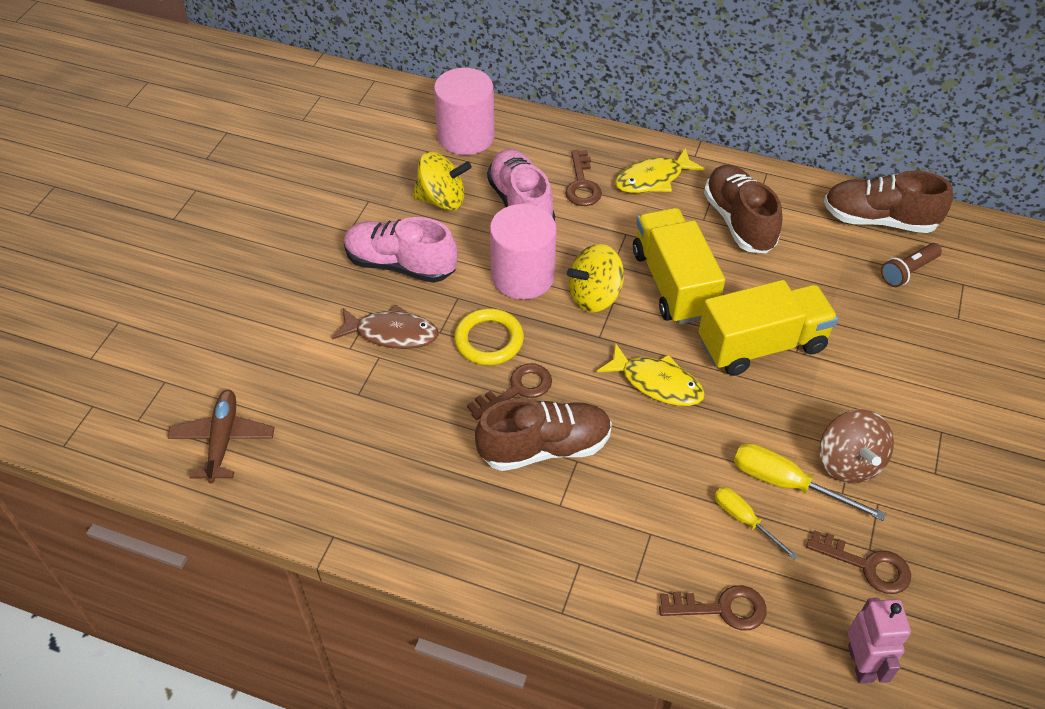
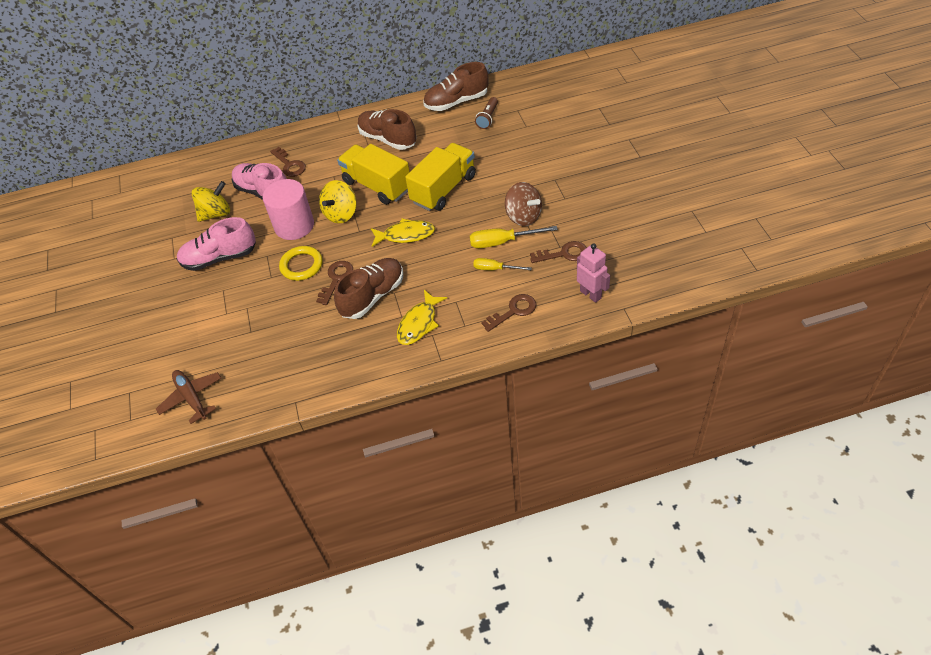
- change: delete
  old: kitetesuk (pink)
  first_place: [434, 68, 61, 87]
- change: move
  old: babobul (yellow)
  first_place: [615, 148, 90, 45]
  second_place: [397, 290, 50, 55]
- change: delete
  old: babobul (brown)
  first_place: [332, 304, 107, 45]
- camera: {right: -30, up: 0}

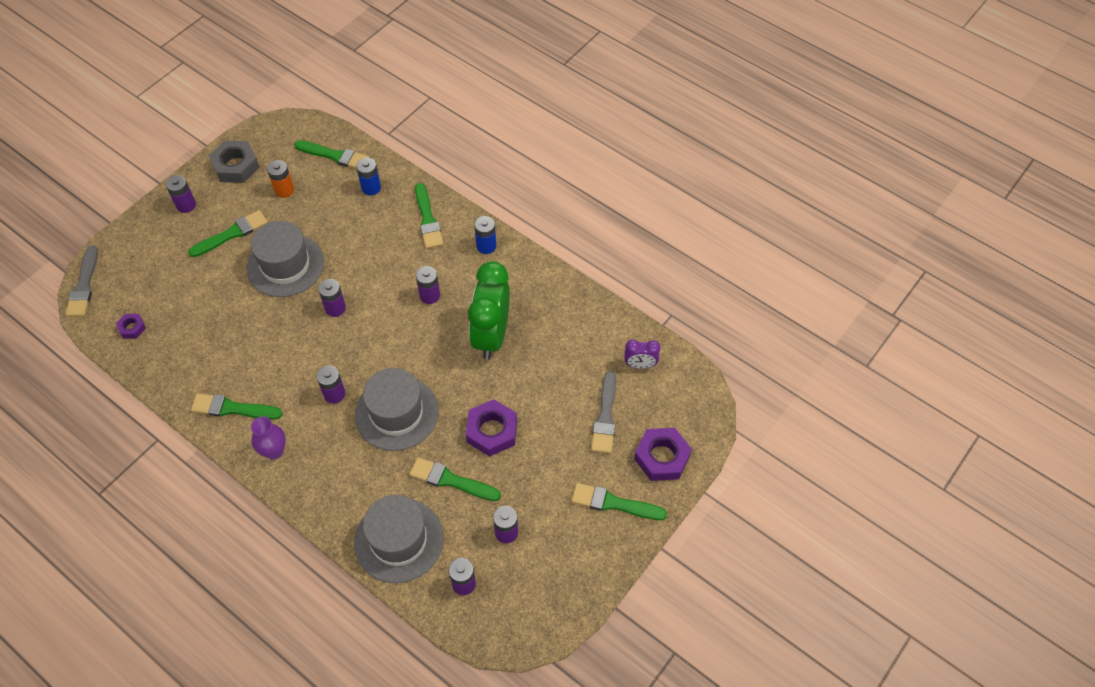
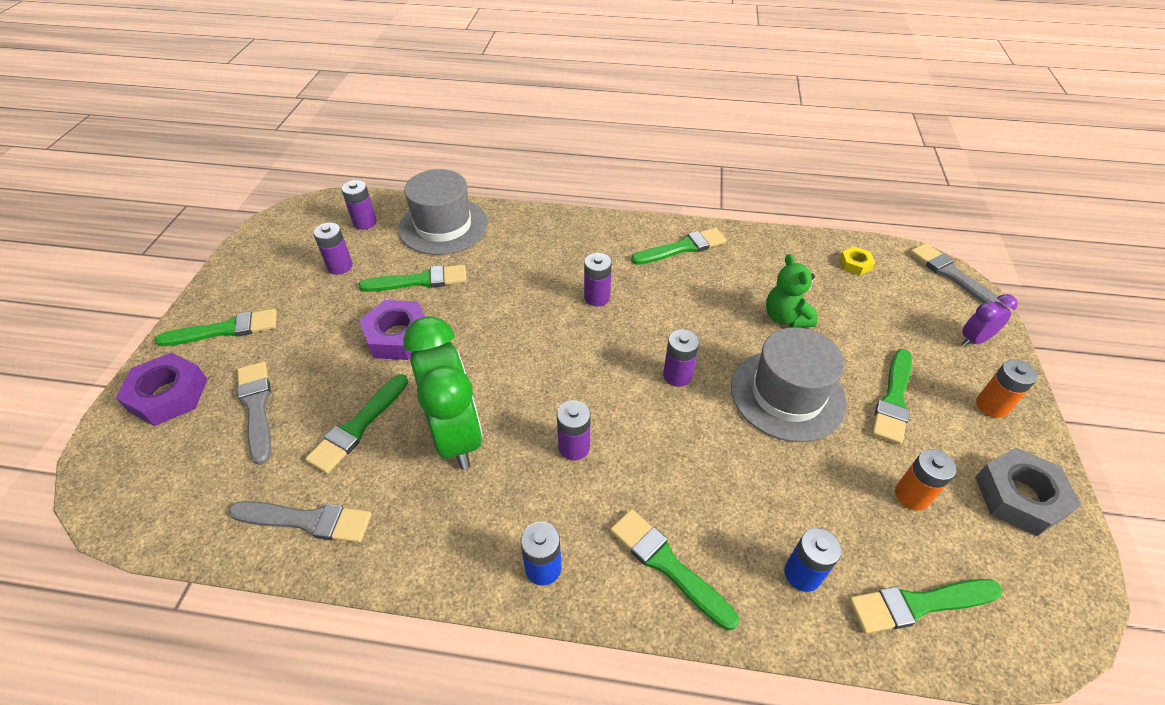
- change: recolor
  old: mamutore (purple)
  new: mamutore (orange)
  first_place: [166, 175, 30, 38]
  second_place: [976, 359, 62, 59]
- change: recolor
  old: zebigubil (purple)
  new: zebigubil (yellow)
  first_place: [116, 314, 30, 24]
  second_place: [840, 246, 35, 29]
- change: move
  old: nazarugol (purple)
  first_place: [625, 340, 36, 29]
  second_place: [962, 294, 56, 52]
- change: delete
  old: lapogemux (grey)
  first_place: [355, 368, 83, 83]
- change: delete
  old: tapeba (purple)
  first_place: [251, 417, 35, 43]
- change: insert
  new: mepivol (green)
  second_place: [766, 254, 52, 74]
- change: insert
  new: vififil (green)
  second_place: [305, 374, 103, 100]
- change: insert
  new: vififil (grey)
  second_place: [229, 501, 143, 42]
- camera: {right: 150, up: -10}

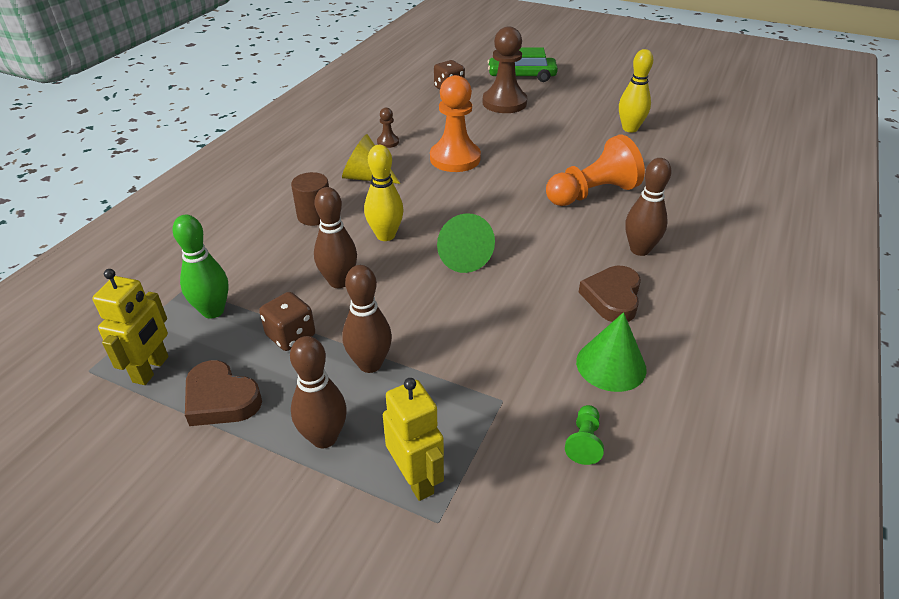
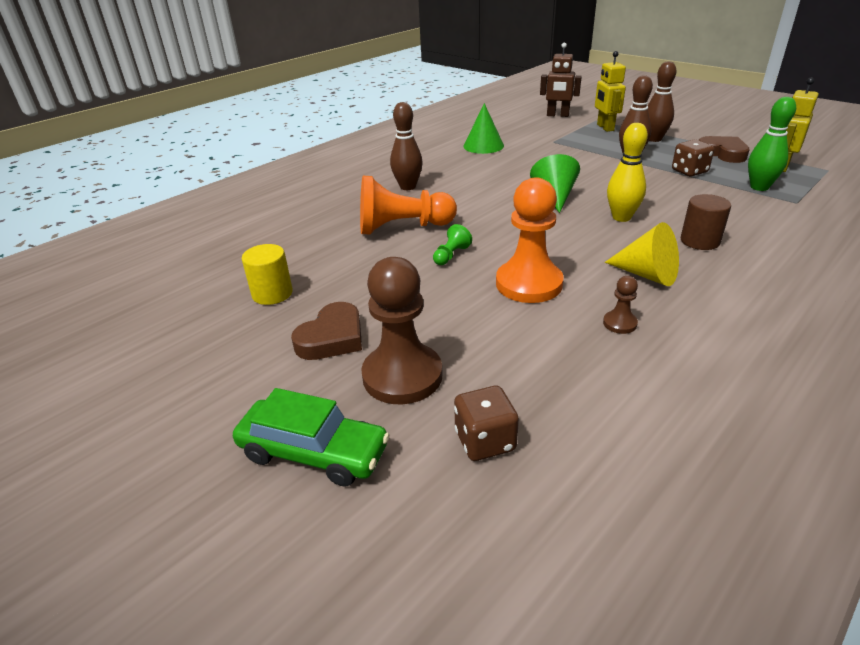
- change: replace
  old: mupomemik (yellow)
  new: kitetesuk (yellow)
  first_place: [619, 49, 34, 84]
  second_place: [242, 244, 51, 61]
- change: delete
  old: mupomemik (brown)
  first_place: [314, 187, 43, 101]
- change: move
  old: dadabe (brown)
  first_place: [579, 266, 62, 56]
  second_place: [291, 302, 71, 58]
- change: move
  old: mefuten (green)
  first_place: [565, 405, 39, 60]
  second_place: [433, 224, 39, 41]
- change: insert
  new: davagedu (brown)
  second_place: [540, 43, 42, 74]
- camera: {right: -160, up: -5}

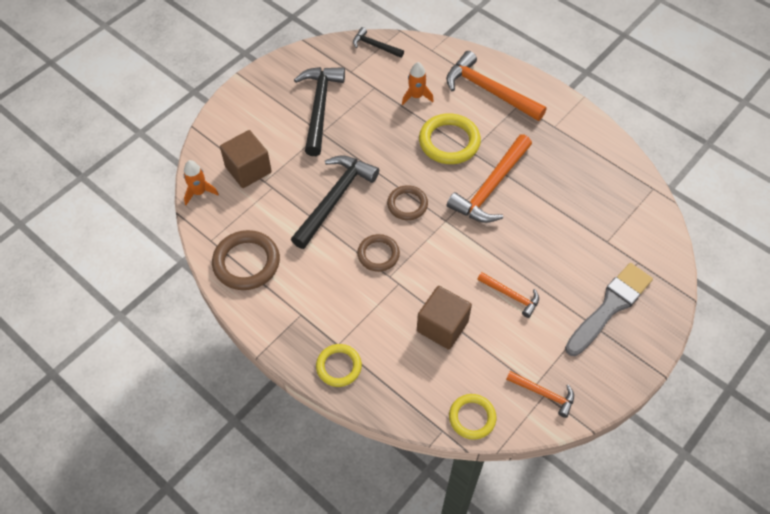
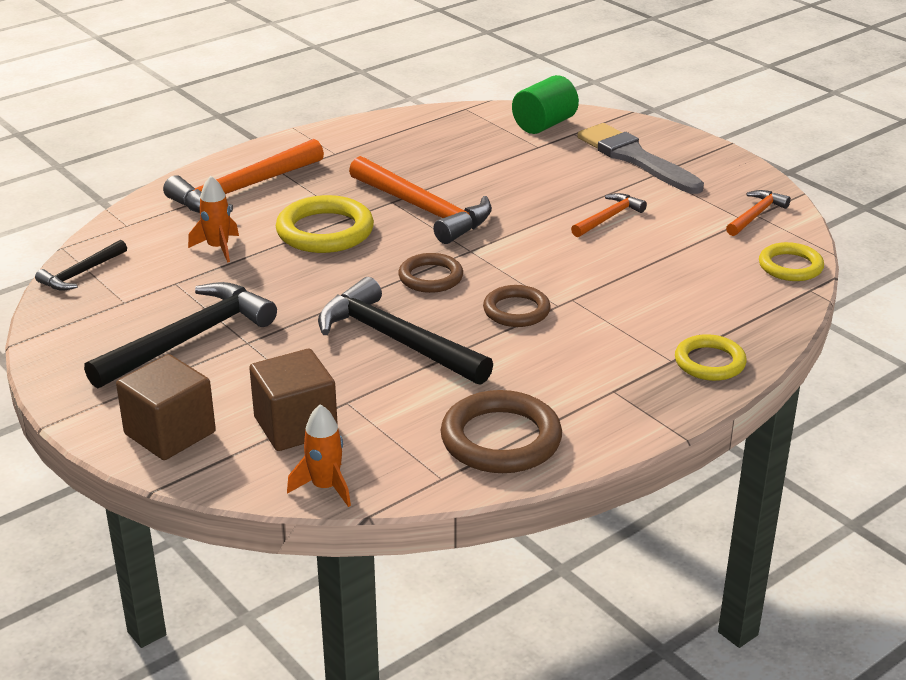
- change: rotate
  old: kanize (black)
  first_place: [294, 67, 51, 89]
  second_place: [84, 282, 193, 107]
  degrees: 120
- change: move
  old: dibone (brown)
  first_place: [417, 286, 55, 64]
  second_place: [116, 354, 100, 106]
- change: insert
  new: kitetesuk (green)
  second_place: [512, 75, 67, 59]
- camera: {right: -80, up: -25}

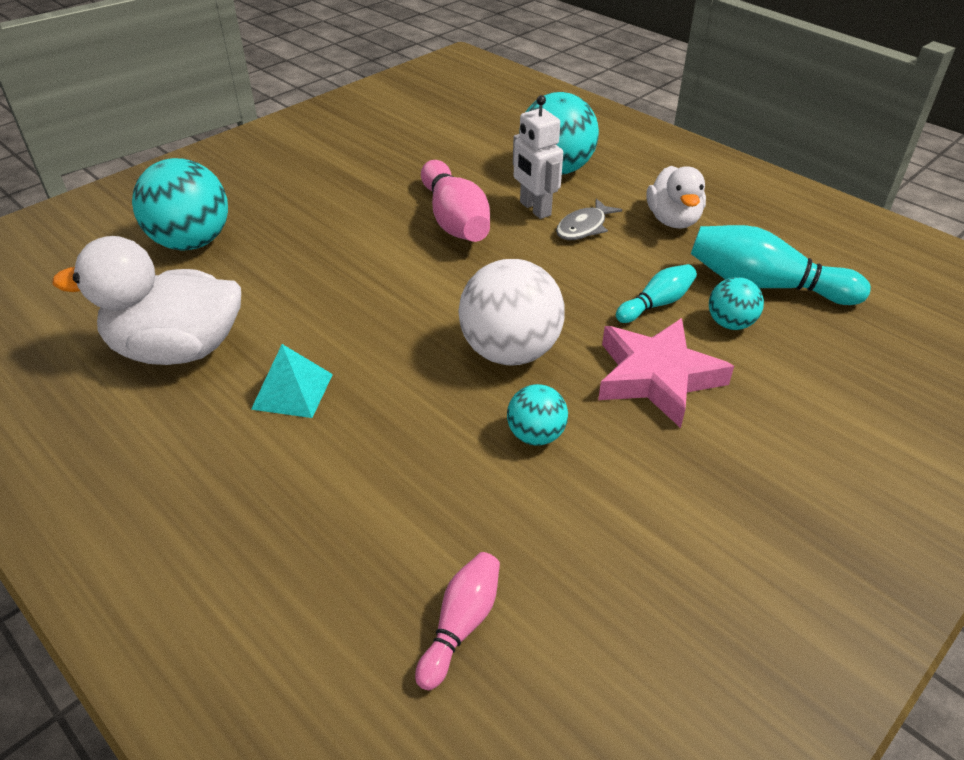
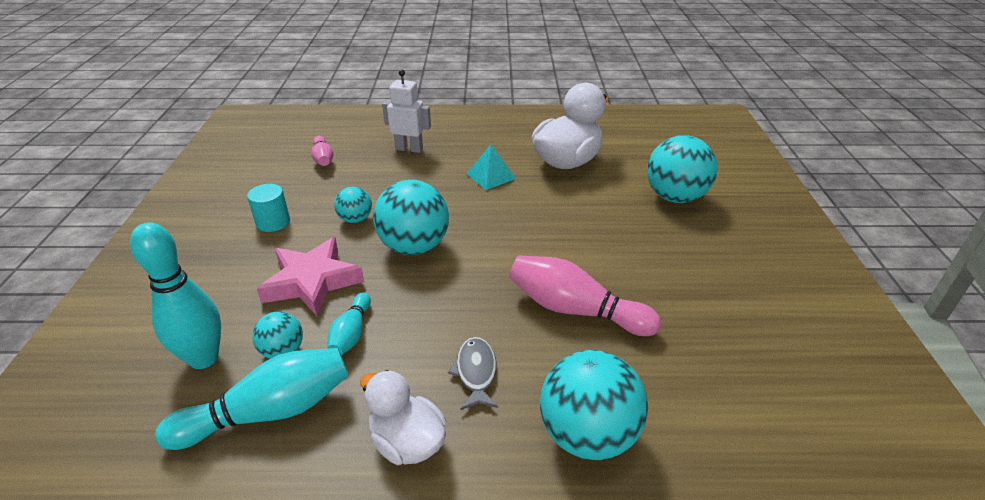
- change: move
  old: davagedu (white)
  first_place: [513, 95, 50, 124]
  second_place: [382, 70, 49, 83]
- change: recolor
  old: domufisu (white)
  new: domufisu (turquoise)
  first_place: [458, 259, 107, 106]
  second_place: [373, 180, 76, 75]
- change: insert
  new: kitetesuk (turquoise)
  second_place: [247, 184, 43, 48]
- change: insert
  new: mupomemik (turquoise)
  second_place: [130, 222, 91, 147]
- camera: {right: 135, up: -5}

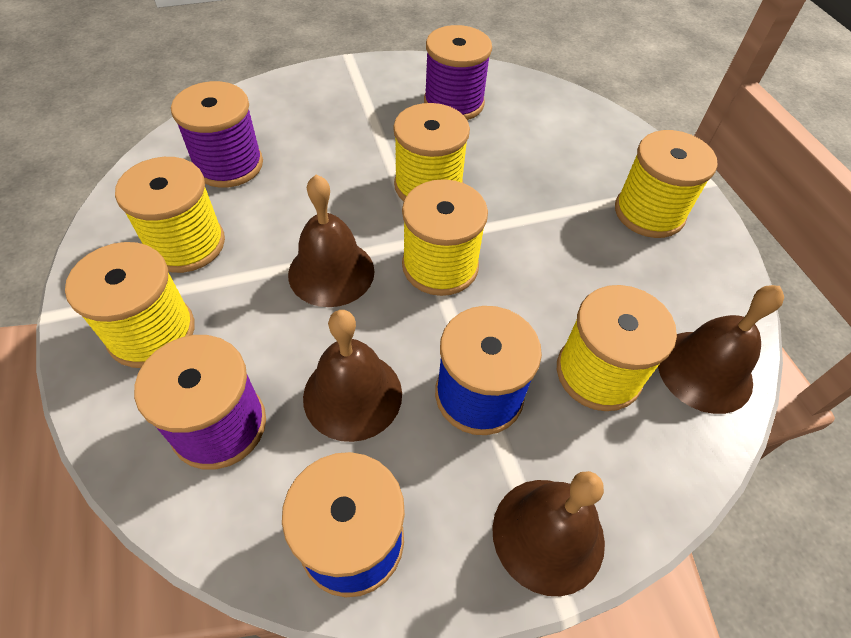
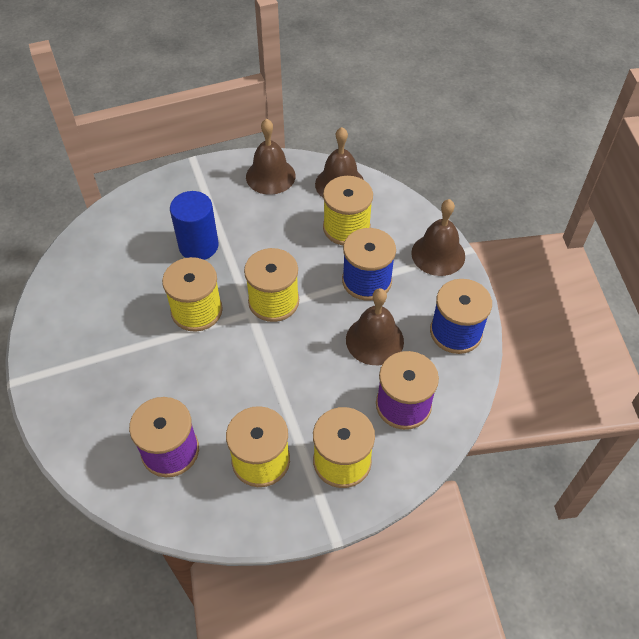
- change: delete
  old: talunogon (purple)
  first_place: [424, 25, 68, 95]
- change: delete
  old: talunogon (yellow)
  first_place: [615, 130, 103, 108]
- change: move
  old: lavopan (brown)
  first_place: [288, 175, 87, 132]
  second_place: [246, 119, 50, 76]
- change: insert
  new: kitetesuk (blue)
  second_place: [170, 191, 49, 69]
- camera: {right: -90, up: 0}

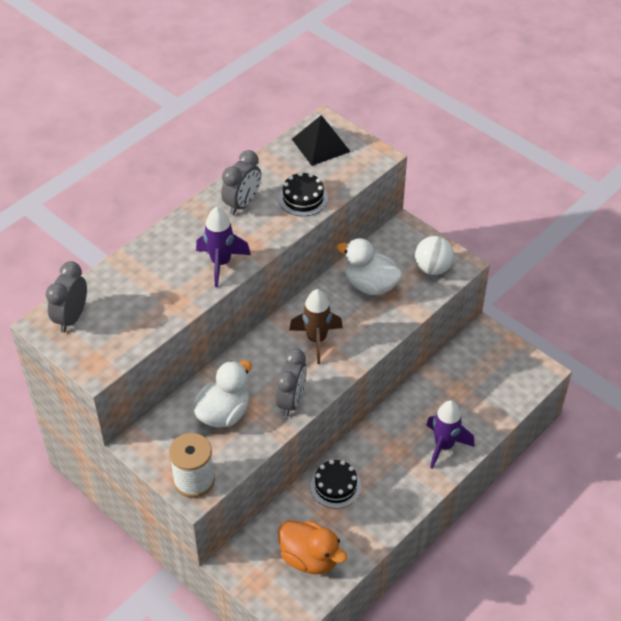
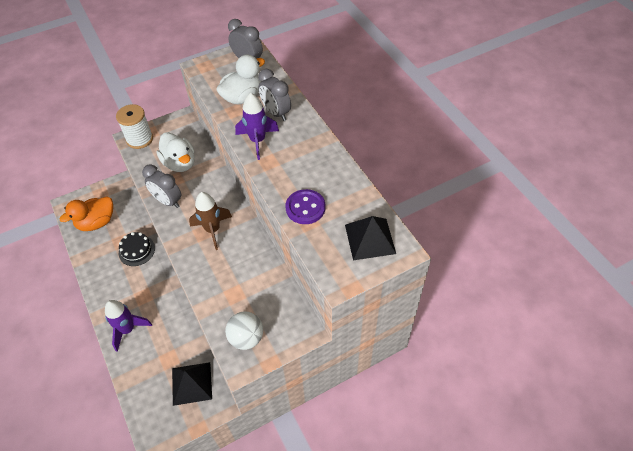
- change: move
  old: nazarugol (grey)
  first_place: [221, 150, 40, 65]
  second_place: [258, 69, 33, 52]
- change: replace
  old: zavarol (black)
  new: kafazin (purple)
  first_place: [279, 172, 49, 44]
  second_place: [285, 189, 40, 35]
- change: move
  old: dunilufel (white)
  first_place: [337, 238, 66, 57]
  second_place: [216, 55, 49, 49]
- change: insert
  new: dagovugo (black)
  second_place: [172, 362, 40, 44]
- camera: {right: 110, up: 5}

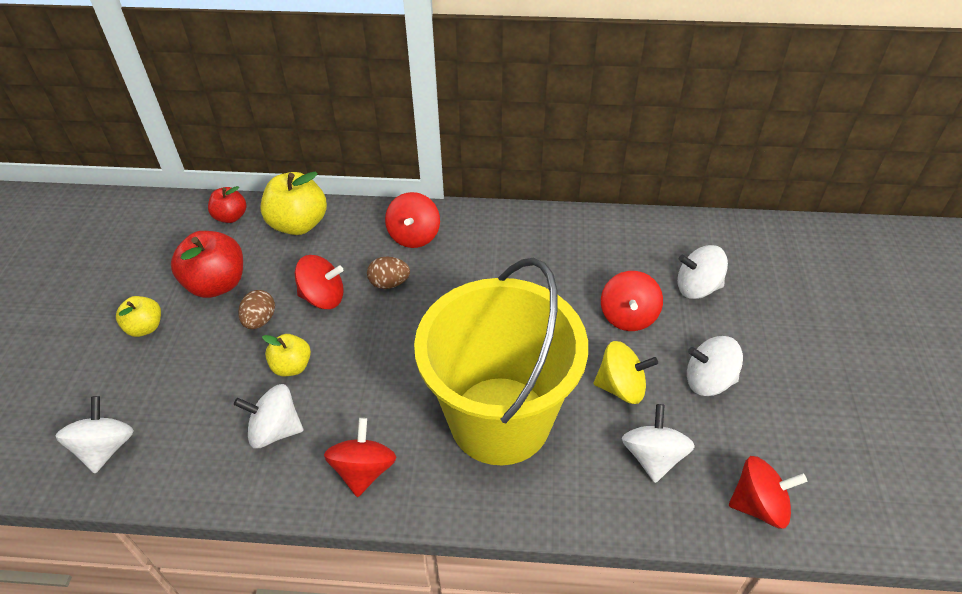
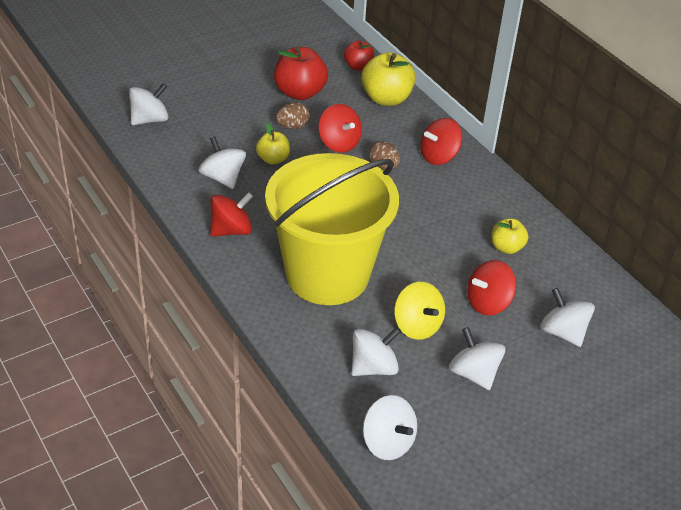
- change: move
  old: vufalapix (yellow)
  first_place: [116, 296, 45, 41]
  second_place: [492, 219, 37, 35]
- change: recolor
  old: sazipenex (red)
  new: sazipenex (white)
  first_place: [729, 456, 78, 73]
  second_place: [363, 395, 54, 65]
- camera: {right: 50, up: -5}

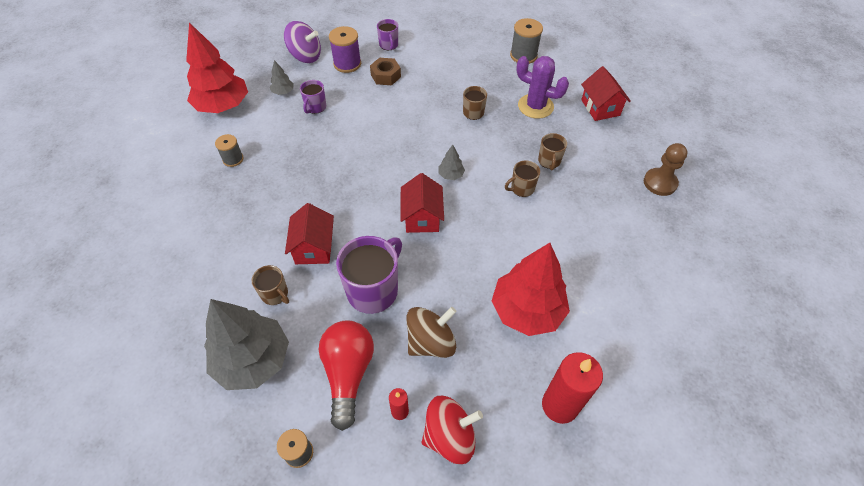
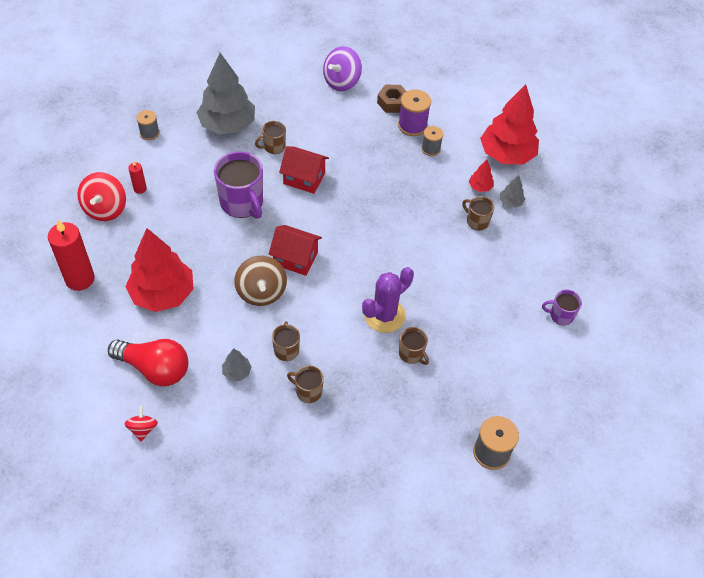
- change: move
  old: sazipenex (purple)
  first_place: [284, 21, 37, 42]
  second_place: [323, 46, 39, 45]
- change: move
  old: talunogon (purple)
  first_place: [329, 26, 32, 47]
  second_place: [398, 89, 33, 47]
- change: move
  old: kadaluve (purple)
  first_place: [516, 56, 53, 63]
  second_place: [362, 267, 52, 66]
- change: move
  old: zebigubil (brown)
  first_place: [370, 58, 31, 27]
  second_place: [377, 85, 29, 28]
- change: delete
  old: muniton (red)
  first_place: [581, 66, 50, 55]
- change: recolor
  old: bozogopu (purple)
  new: bozogopu (brown)
  first_place: [300, 80, 26, 34]
  second_place: [462, 196, 33, 35]
- change: delete
  old: mefuten (brown)
  first_place: [644, 143, 44, 53]
- change: move
  old: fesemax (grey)
  first_place: [438, 145, 27, 35]
  second_place: [222, 348, 30, 33]
- change: move
  old: sazipenex (brown)
  first_place: [406, 307, 51, 51]
  second_place: [234, 256, 53, 50]
- change: move
  old: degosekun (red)
  first_place: [319, 321, 55, 110]
  second_place: [108, 339, 81, 47]
- change: insert
  new: fesemax (red)
  second_place: [469, 160, 25, 32]
- change: insert
  new: sazipenex (red)
  second_place: [125, 406, 33, 35]
- camera: {right: 110, up: 0}

